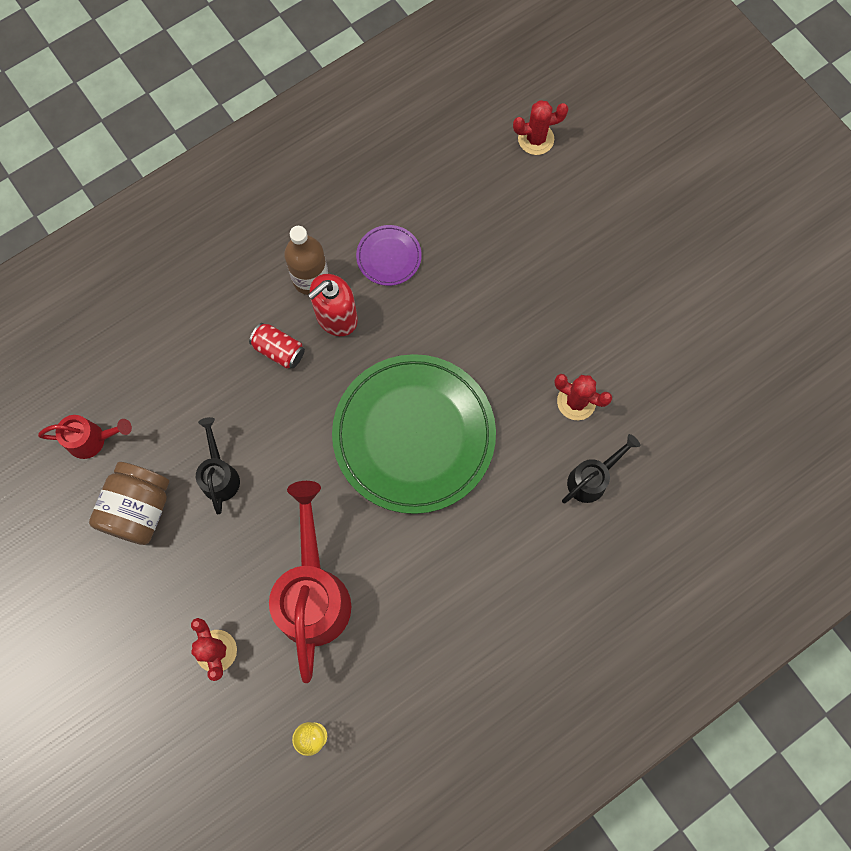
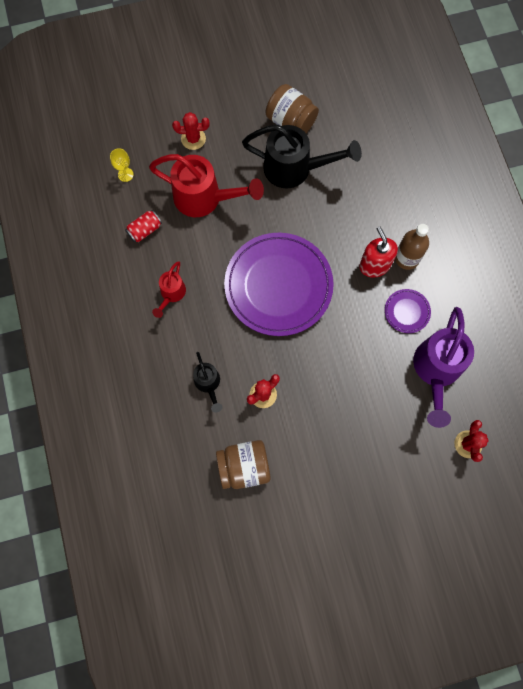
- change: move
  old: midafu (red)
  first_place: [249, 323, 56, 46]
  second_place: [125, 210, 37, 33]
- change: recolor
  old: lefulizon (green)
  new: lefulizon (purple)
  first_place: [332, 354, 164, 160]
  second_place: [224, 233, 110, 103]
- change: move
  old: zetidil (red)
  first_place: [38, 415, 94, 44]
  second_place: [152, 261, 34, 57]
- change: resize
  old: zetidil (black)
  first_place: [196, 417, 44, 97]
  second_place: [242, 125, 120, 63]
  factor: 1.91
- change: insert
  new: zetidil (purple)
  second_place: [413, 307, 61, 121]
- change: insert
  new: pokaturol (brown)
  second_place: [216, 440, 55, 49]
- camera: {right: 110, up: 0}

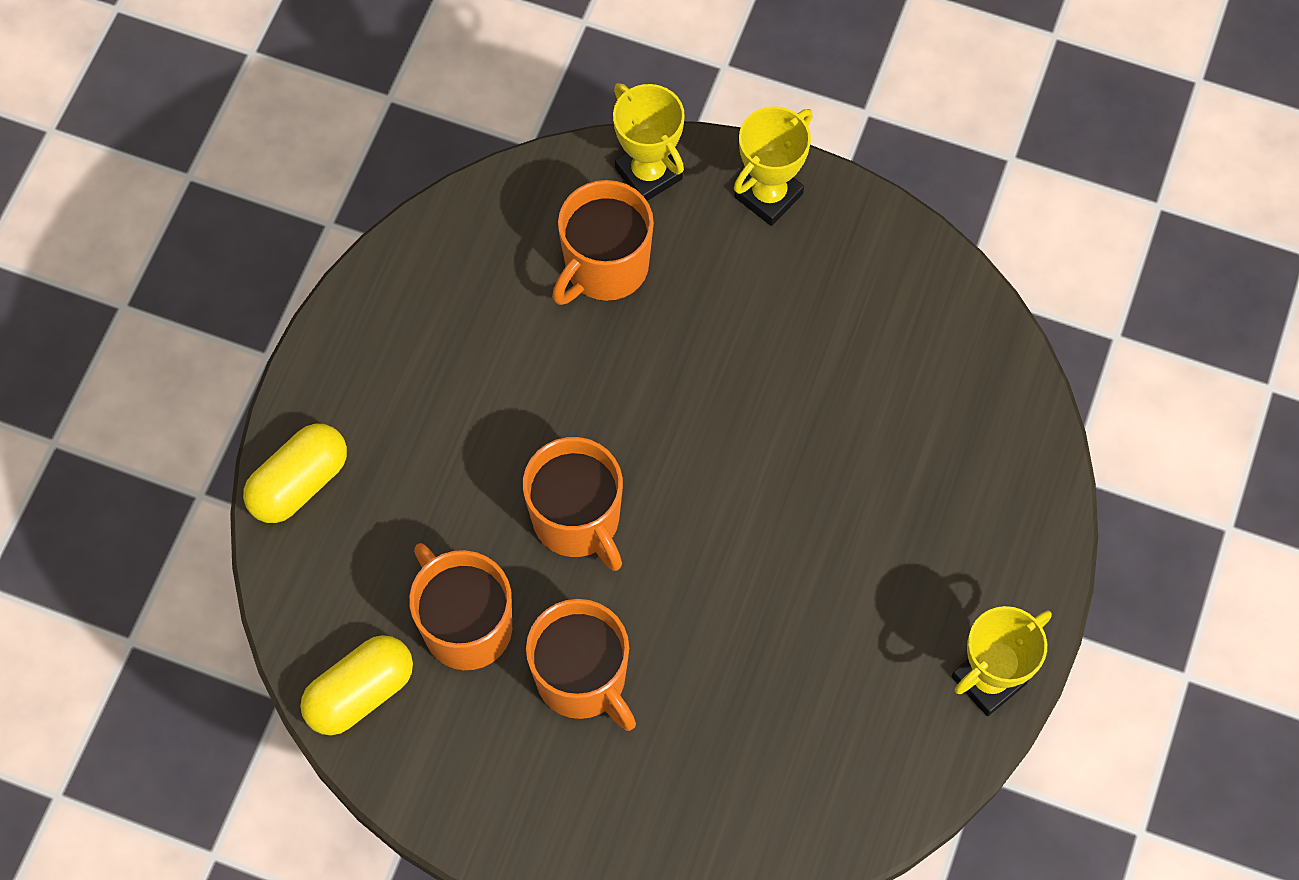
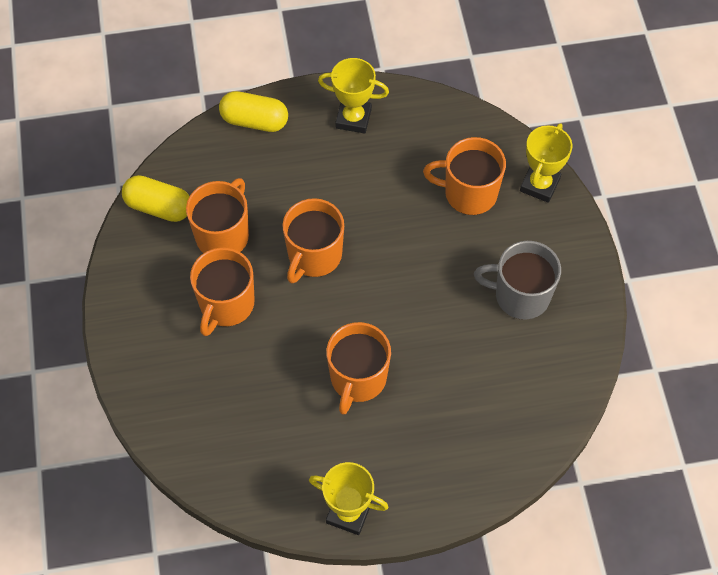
- change: move
  old: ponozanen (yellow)
  first_place: [734, 106, 79, 120]
  second_place: [318, 58, 71, 76]
- change: insert
  new: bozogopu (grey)
  second_place: [474, 241, 87, 79]
- change: insert
  new: bozogopu (orange)
  second_place: [326, 322, 65, 93]
- camera: {right: 60, up: -5}

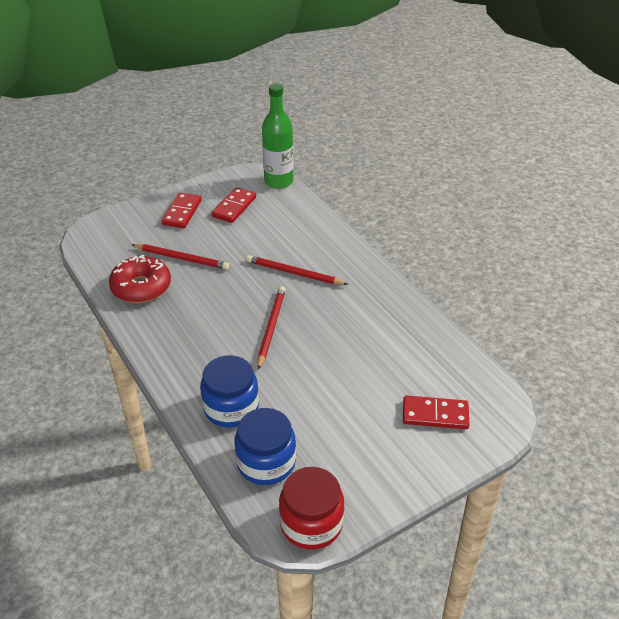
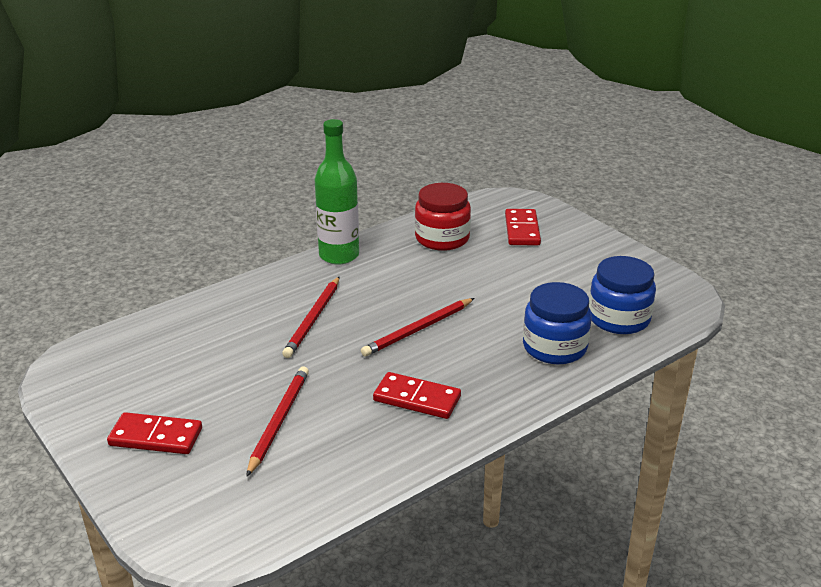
- change: move
  old: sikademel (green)
  first_place: [262, 83, 31, 106]
  second_place: [315, 119, 44, 146]
- change: move
  old: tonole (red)
  first_place: [211, 187, 45, 36]
  second_place: [373, 372, 88, 47]
- change: delete
  old: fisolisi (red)
  first_place: [109, 255, 62, 48]
- change: rotate
  old: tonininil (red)
  first_place: [257, 286, 29, 84]
  second_place: [361, 298, 113, 59]
  degrees: -45
- change: move
  old: pokaturol (red)
  first_place: [279, 467, 65, 83]
  second_place: [415, 183, 56, 68]
- camera: {right: -95, up: -10}

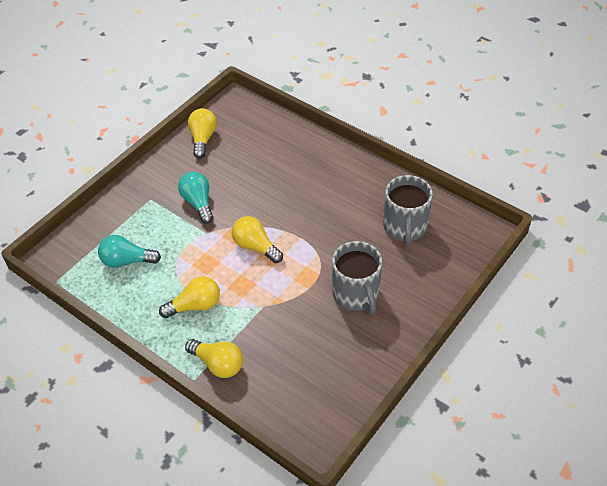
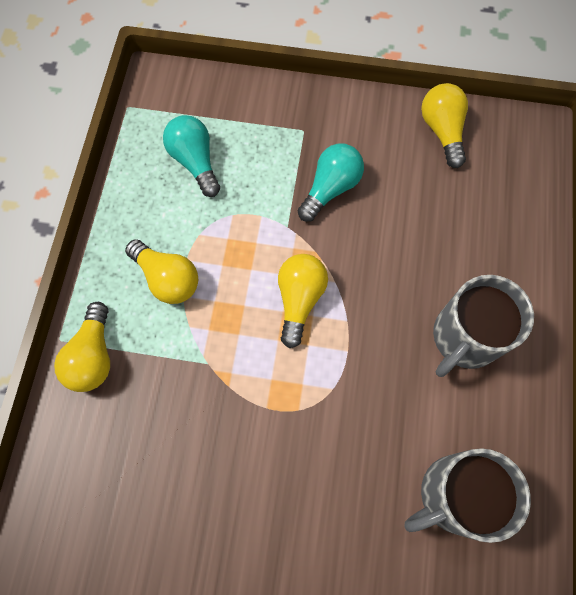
- change: rotate
  old: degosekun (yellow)
  first_place: [188, 108, 29, 51]
  second_place: [421, 83, 47, 85]
  degrees: -75
- change: move
  old: bozogopu (grey)
  first_place: [332, 241, 50, 74]
  second_place: [433, 275, 101, 102]
- camera: {right: 60, up: 20}

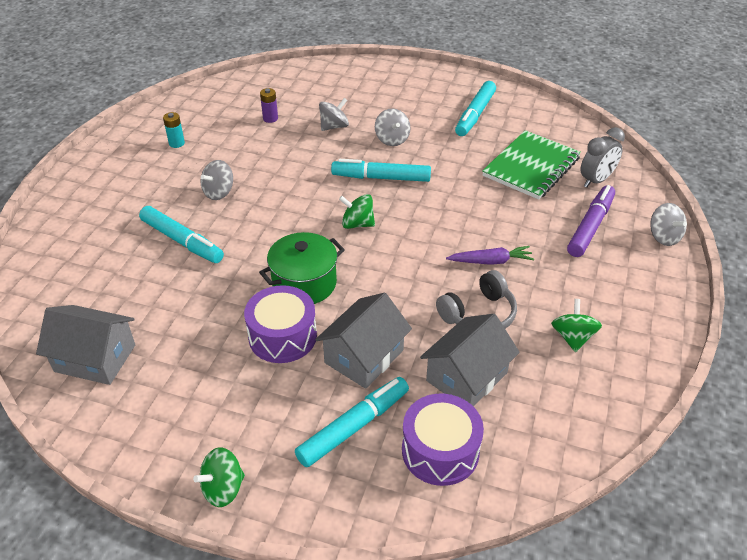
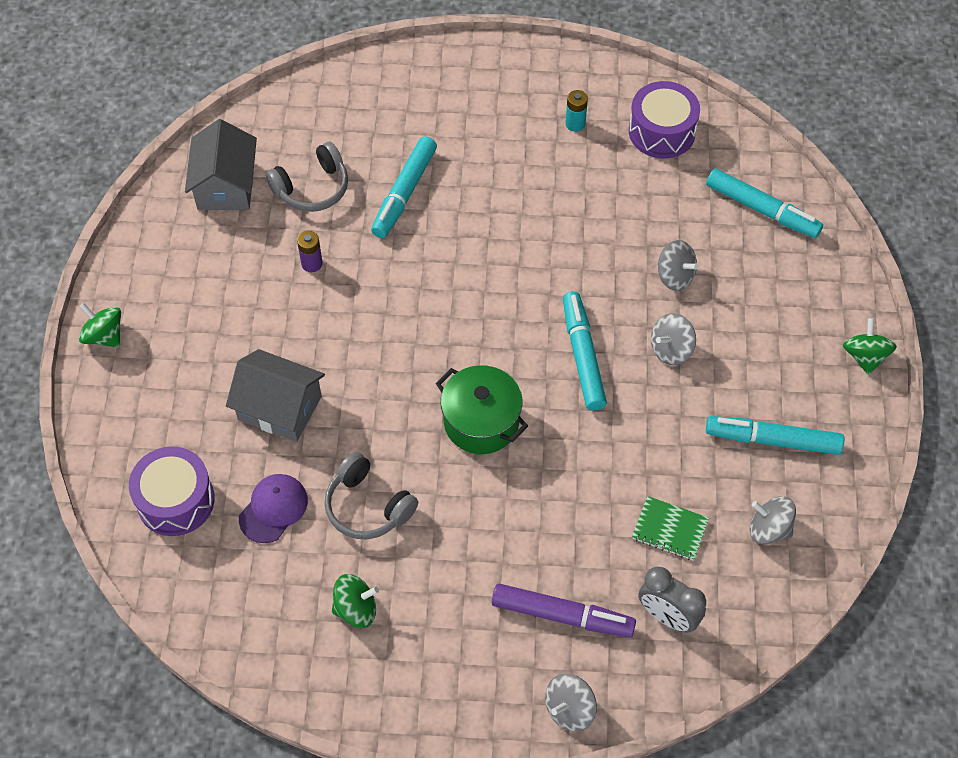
- change: move
  old: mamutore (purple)
  first_place: [260, 88, 18, 35]
  second_place: [297, 231, 26, 41]
- change: resize
  old: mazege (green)
  first_place: [482, 130, 99, 70]
  second_place: [632, 496, 77, 65]
  factor: 0.53
- change: move
  old: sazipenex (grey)
  first_place: [201, 160, 32, 40]
  second_place: [750, 496, 46, 48]
- change: move
  old: sazipenex (green)
  first_place: [339, 194, 36, 35]
  second_place: [843, 318, 54, 57]
- change: move
  old: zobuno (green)
  first_place: [259, 232, 86, 72]
  second_place: [436, 365, 92, 89]
- change: delete
  old: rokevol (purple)
  first_place: [446, 246, 88, 19]
- change: move
  old: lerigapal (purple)
  first_place: [244, 285, 73, 78]
  second_place: [629, 81, 71, 78]
- change: replace
  old: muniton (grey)
  new: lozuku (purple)
  first_place: [420, 314, 100, 93]
  second_place: [239, 474, 69, 69]
- change: move
  old: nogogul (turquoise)
  first_place: [295, 377, 114, 90]
  second_place: [706, 168, 117, 70]
- change: insert
  new: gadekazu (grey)
  second_place: [266, 142, 82, 70]
- camera: {right: 75, up: 15}

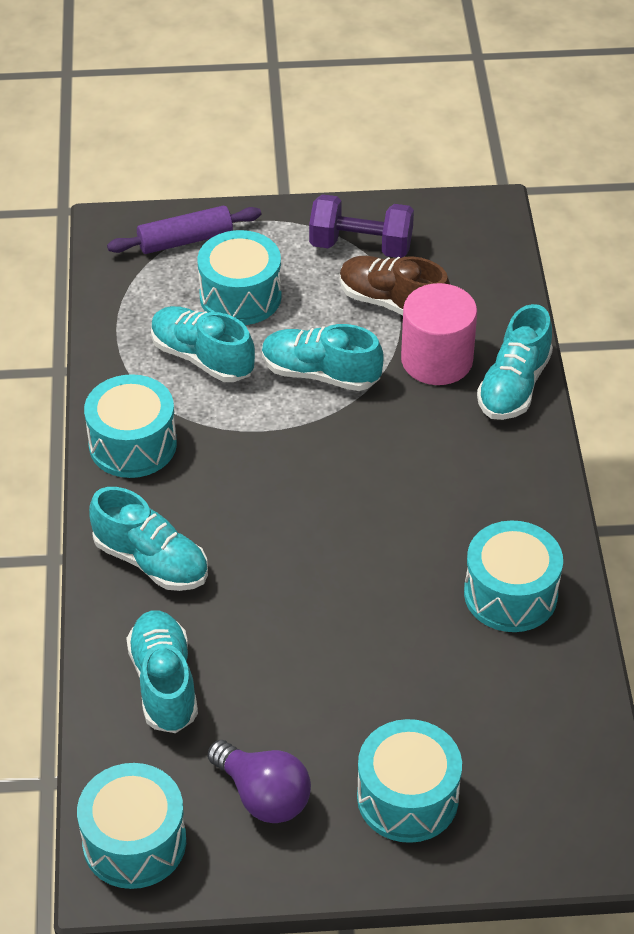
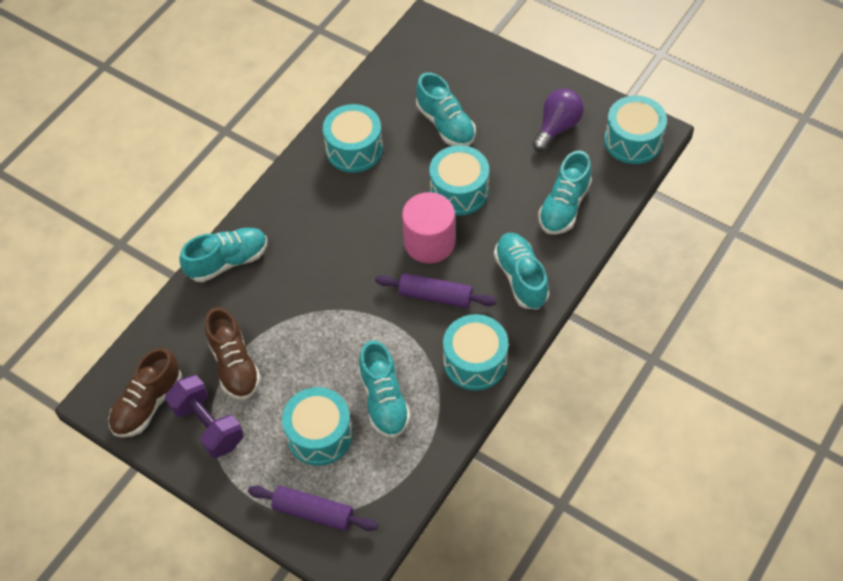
- change: move
  old: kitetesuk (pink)
  first_place: [401, 283, 76, 102]
  second_place: [402, 192, 53, 72]
- change: move
  old: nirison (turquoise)
  first_place: [262, 324, 122, 67]
  second_place: [416, 72, 60, 74]
- change: move
  old: lerigapal (turquoise)
  first_place: [357, 719, 105, 124]
  second_place: [429, 145, 60, 71]
- change: rotate
  old: degosekun (purple)
  first_place: [207, 740, 104, 83]
  second_place: [532, 89, 52, 63]
  degrees: 45
- change: insert
  new: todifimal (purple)
  second_place: [375, 273, 121, 35]
- change: insert
  new: nirison (brown)
  second_place: [108, 348, 74, 89]
- camera: {right: -140, up: 10}

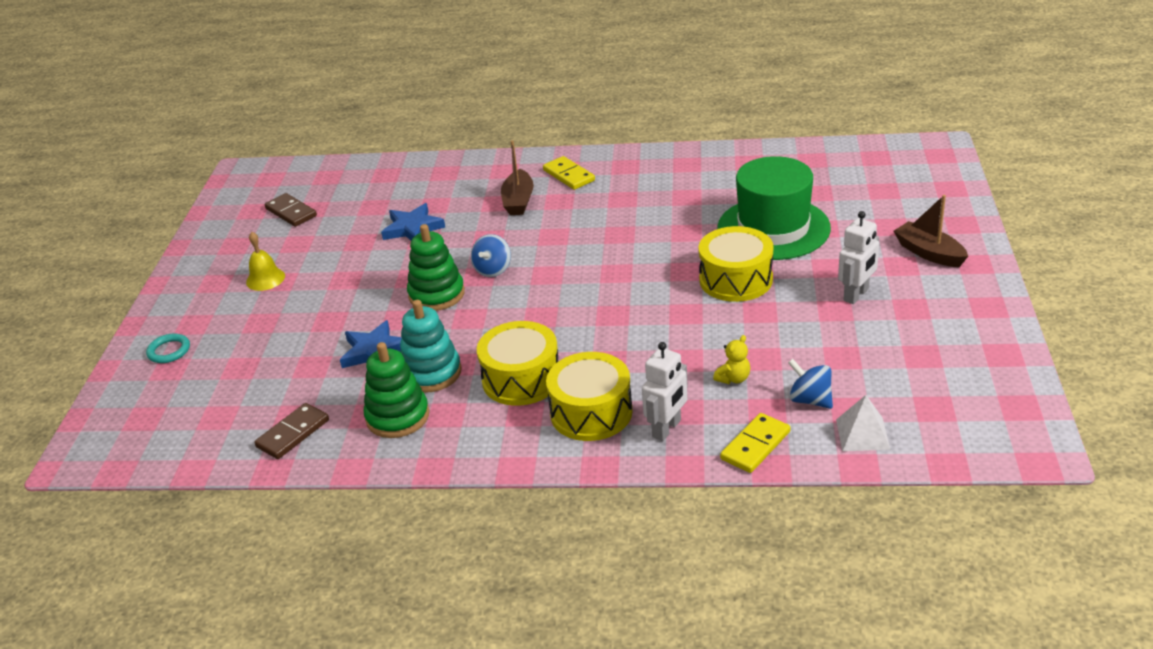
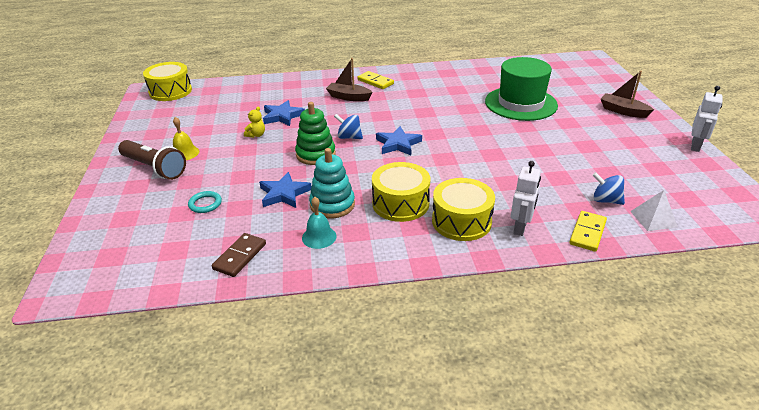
- change: rotate
  old: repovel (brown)
  first_place: [501, 140, 33, 75]
  second_place: [326, 58, 47, 43]
  degrees: 120
- change: delete
  old: tonole (brown)
  first_place: [265, 193, 52, 34]
- change: move
  old: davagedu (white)
  first_place: [838, 211, 41, 93]
  second_place: [691, 86, 32, 66]
- change: move
  old: lerigapal (yellow)
  first_place: [698, 226, 75, 76]
  second_place: [143, 62, 49, 39]
- change: rotate
  old: sazipenex (blue)
  first_place: [471, 234, 40, 43]
  second_place: [334, 114, 29, 25]
  degrees: 105
- change: move
  old: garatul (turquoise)
  first_place: [146, 333, 44, 30]
  second_place: [188, 191, 34, 22]
- change: move
  old: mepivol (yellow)
  first_place: [713, 335, 37, 49]
  second_place: [244, 106, 21, 32]
- change: replace
  old: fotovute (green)
  new: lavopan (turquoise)
  first_place: [364, 342, 65, 96]
  second_place: [302, 197, 35, 52]
- change: insert
  new: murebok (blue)
  second_place: [376, 126, 46, 29]
- change: insert
  new: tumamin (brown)
  second_place: [118, 140, 68, 40]
- camera: {right: -15, up: 0}

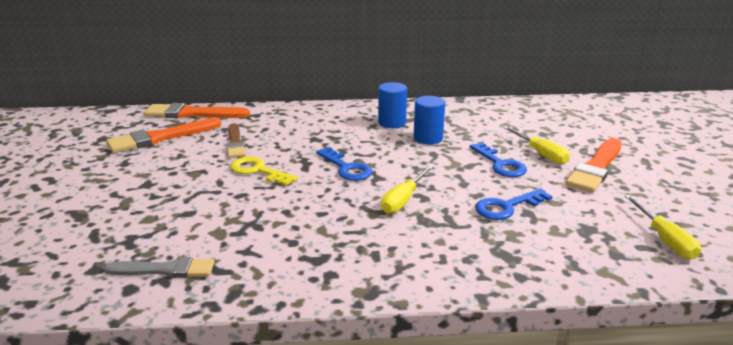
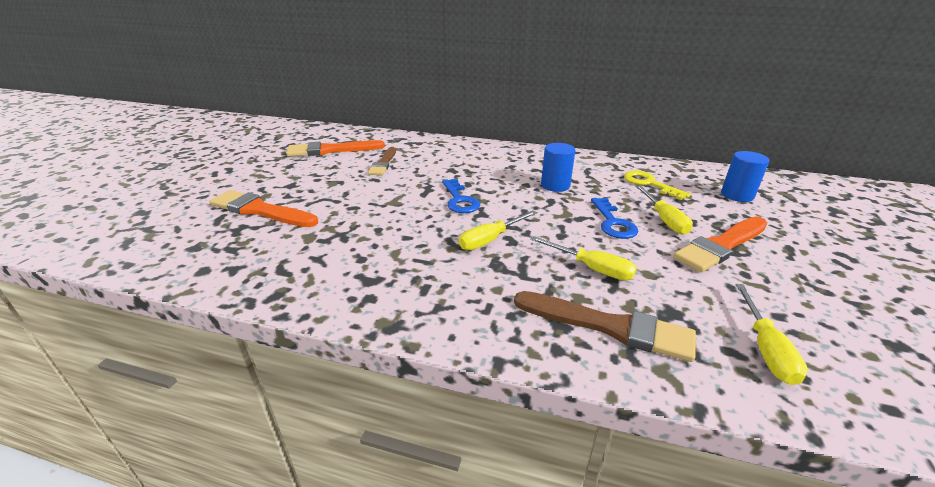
- change: move
  old: kitetesuk (blue)
  first_place: [378, 82, 29, 46]
  second_place: [721, 151, 48, 51]
- change: move
  old: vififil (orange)
  first_place: [144, 103, 106, 15]
  second_place: [209, 190, 109, 37]
- change: move
  old: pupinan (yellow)
  first_place: [230, 156, 68, 30]
  second_place: [624, 171, 67, 29]
- change: replace
  old: pupinan (blue)
  new: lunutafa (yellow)
  first_place: [475, 189, 77, 31]
  second_place: [530, 236, 107, 45]
- change: delete
  old: vififil (grey)
  first_place: [103, 257, 112, 21]
- change: insert
  new: vififil (brown)
  second_place: [514, 291, 182, 71]
- camera: {right: 20, up: 5}

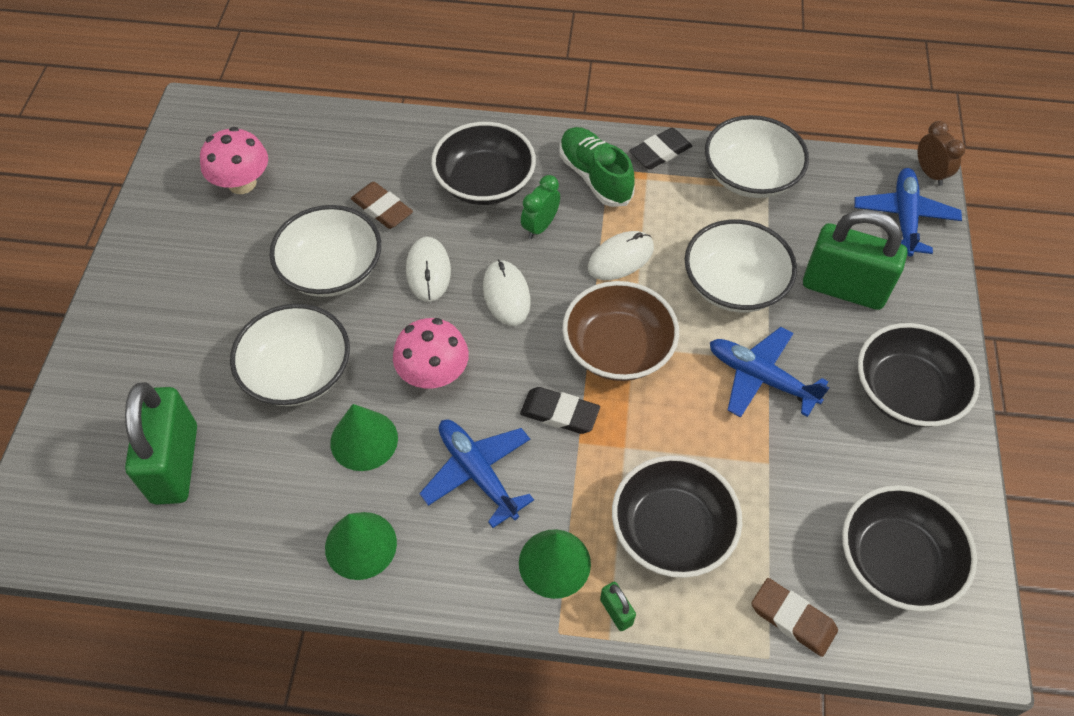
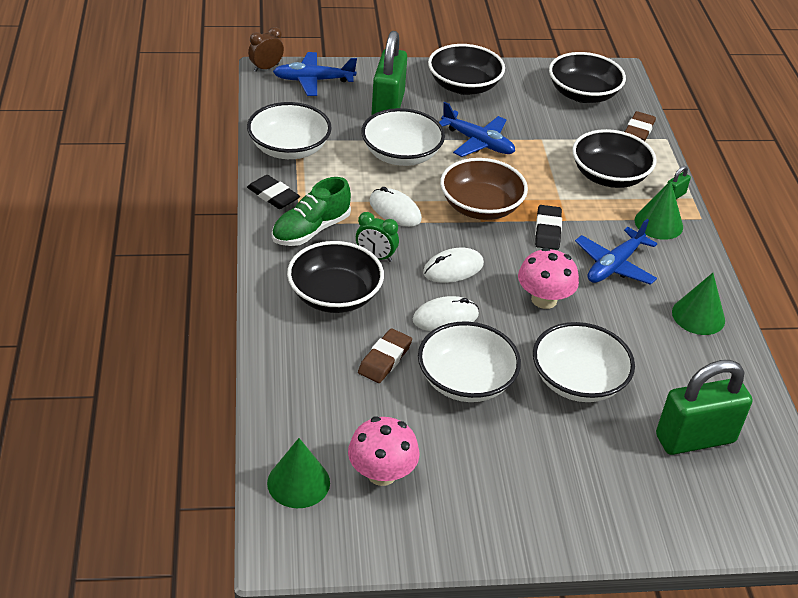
- change: rotate
  old: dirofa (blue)
  first_place: [710, 327, 120, 91]
  second_place: [439, 102, 76, 55]
  degrees: -75
- change: move
  old: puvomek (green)
  first_place: [330, 404, 68, 67]
  second_place: [267, 438, 63, 70]
- camera: {right: -105, up: -15}

